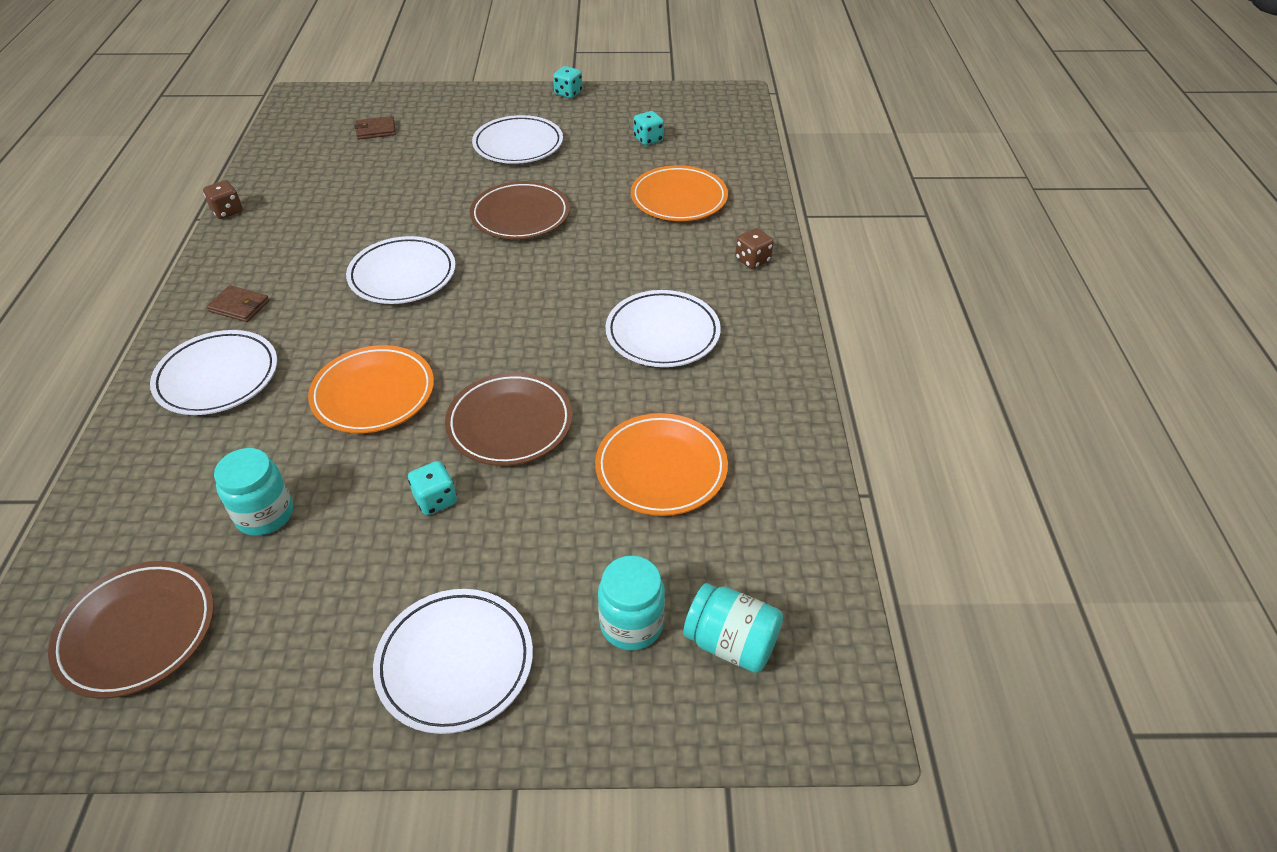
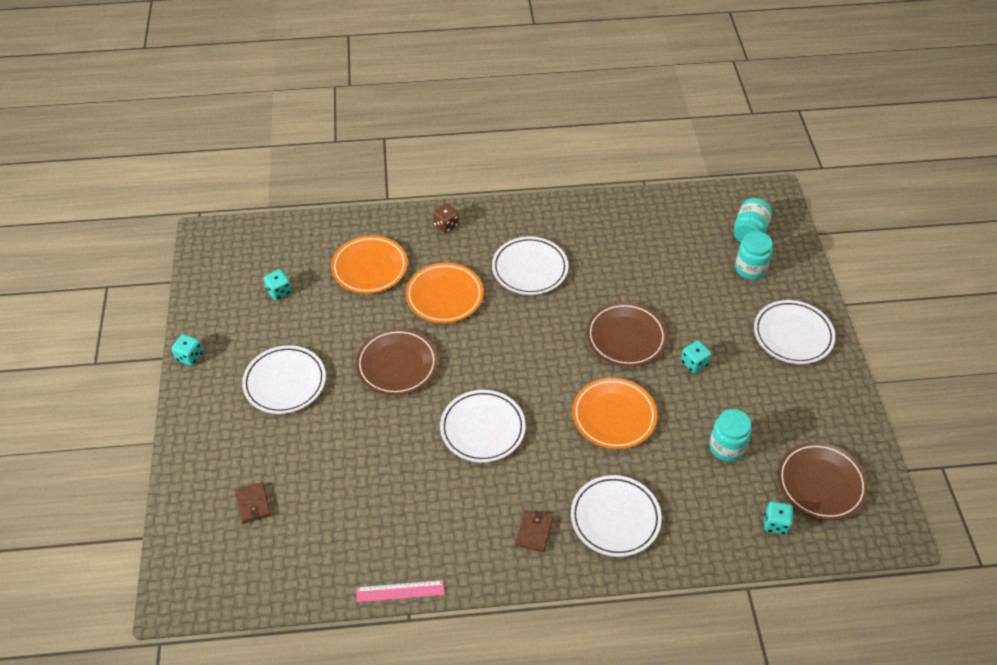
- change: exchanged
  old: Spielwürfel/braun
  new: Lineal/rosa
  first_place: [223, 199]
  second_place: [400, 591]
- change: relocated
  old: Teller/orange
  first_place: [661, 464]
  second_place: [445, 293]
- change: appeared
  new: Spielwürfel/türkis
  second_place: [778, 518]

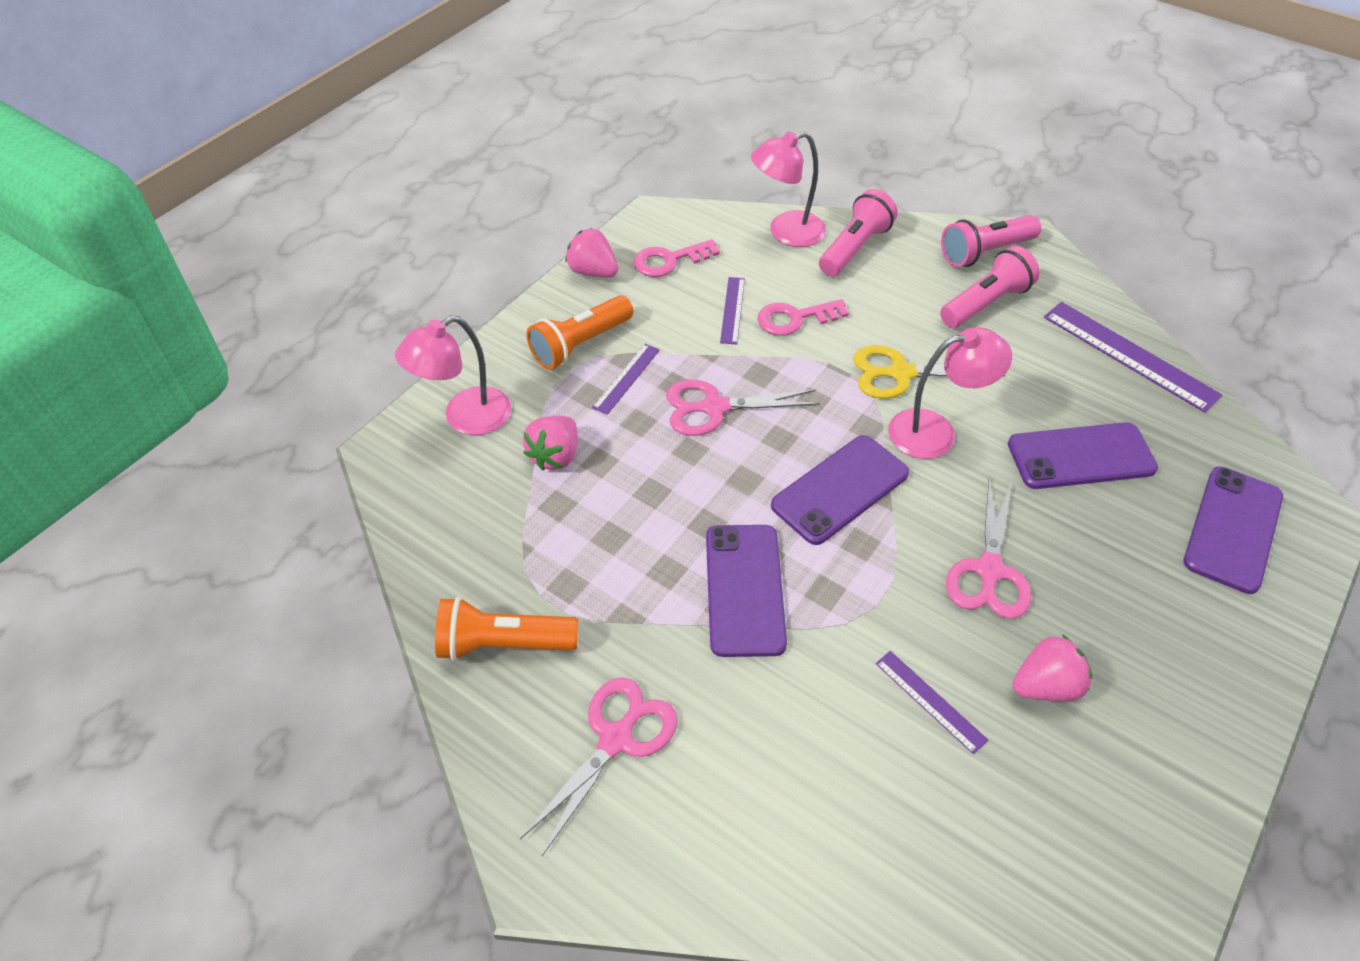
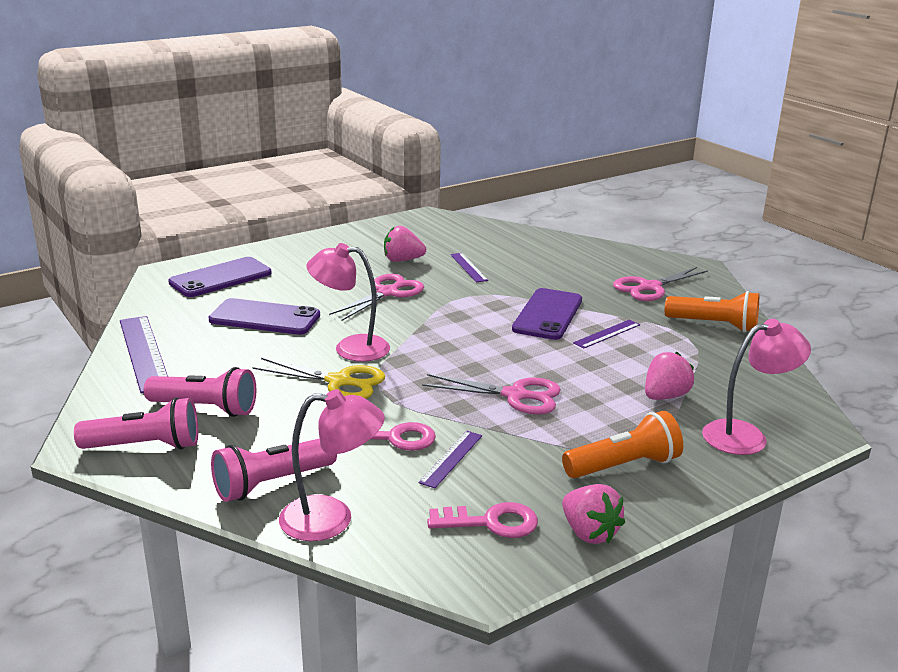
- change: spun
  old: Taschenlampe/rosa
  first_place: [990, 287]
  second_place: [200, 392]
  degrees: -150
- change: relocated
  old: Lineal/lila
  first_place: [626, 379]
  second_place: [606, 334]
- change: missing
  old: Handy/lila
  first_place: [840, 490]

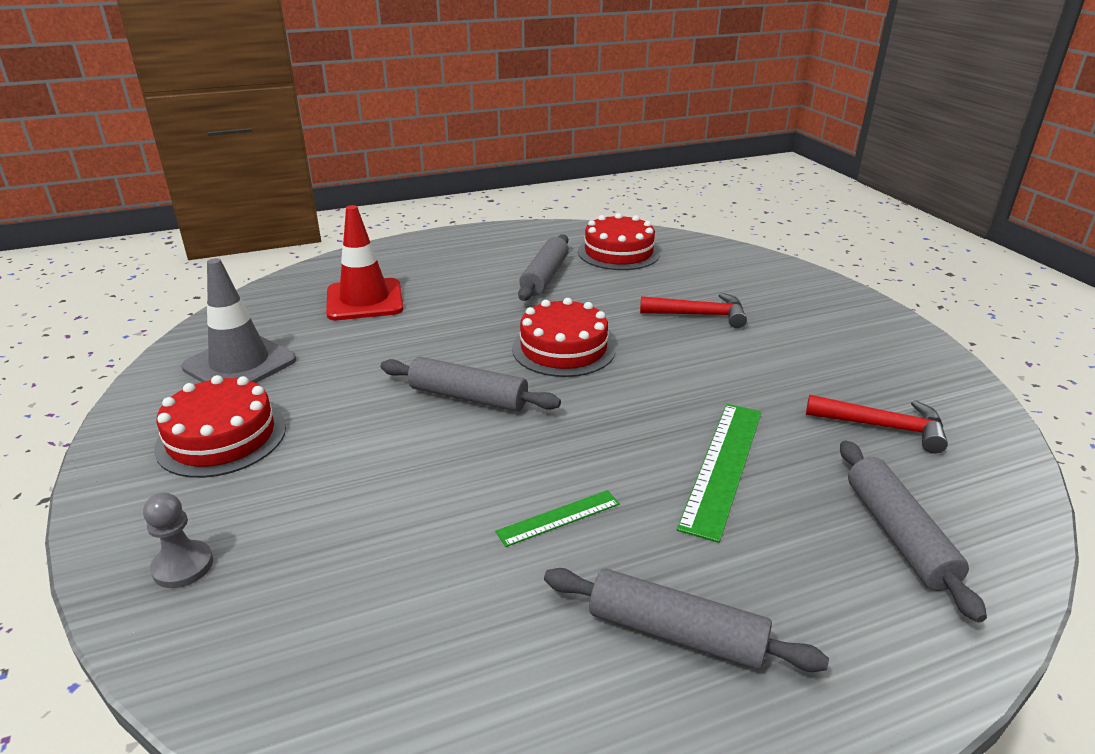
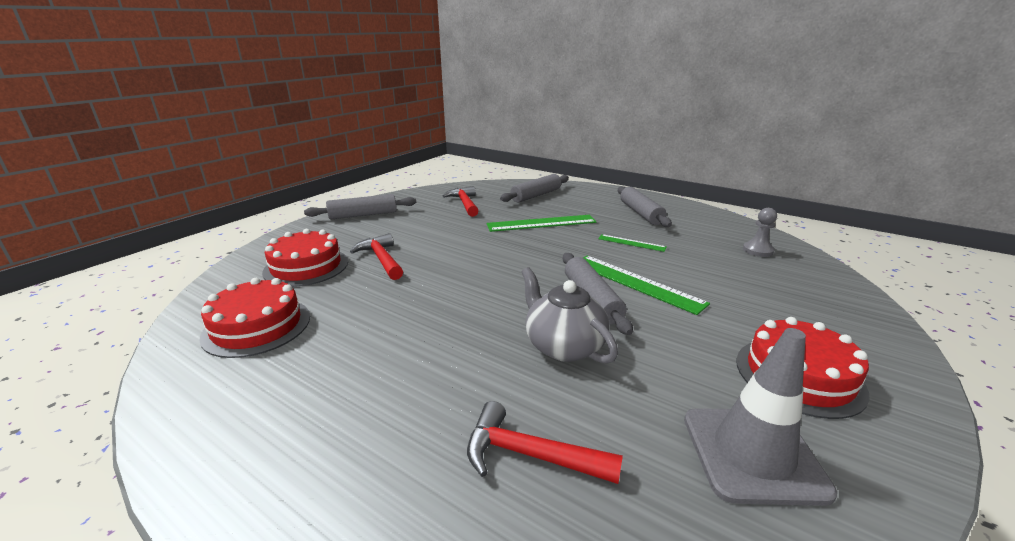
- change: relocated
  old: Kuchen/rot
  first_place: [564, 337]
  second_place: [305, 258]
- change: relocated
  old: Nudelholz/grau
  first_place: [543, 267]
  second_place: [360, 206]
- change: exchanged
  old: Leitkegel/rot
  new: Hammer/rot
  first_place: [365, 262]
  second_place: [545, 442]
- change: appeared
  new: Teekanne/grau
  second_place: [570, 315]
- change: appeared
  new: Lineal/grün
  second_place: [646, 285]
- change: relocated
  old: Bauer/grau
  first_place: [178, 540]
  second_place: [760, 232]

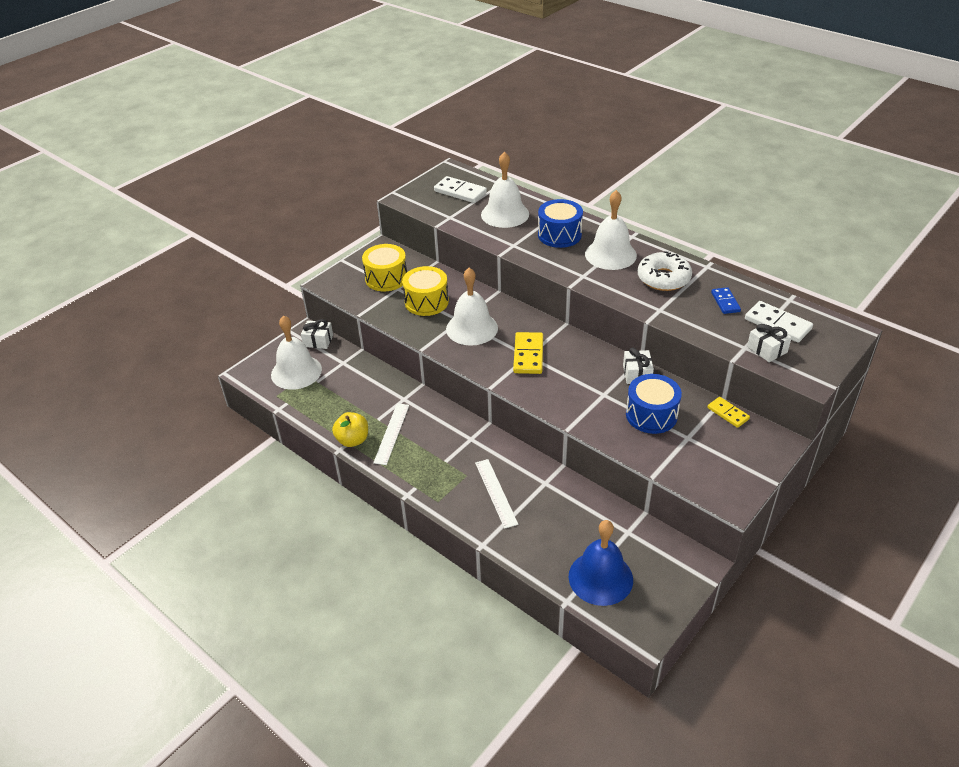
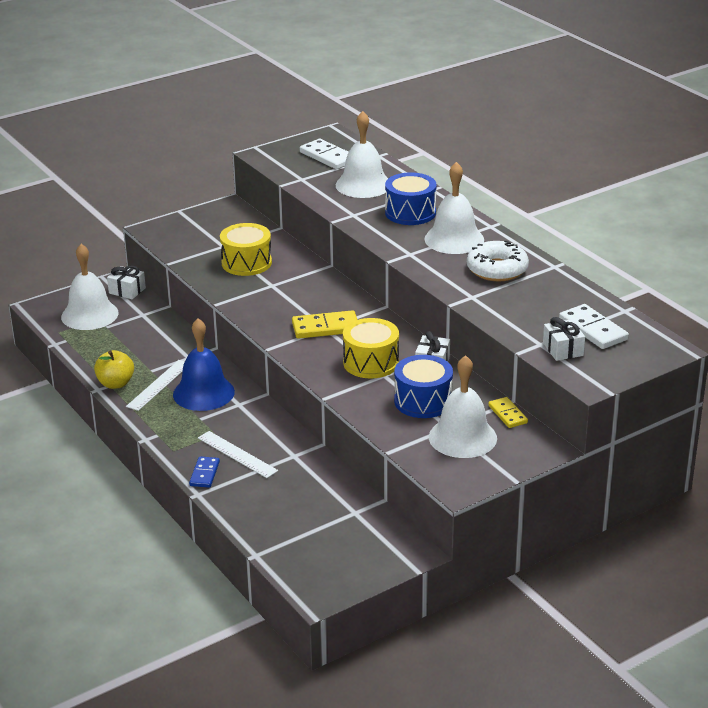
- change: relocated
  old: Glocke/blau
  first_place: [601, 563]
  second_place: [204, 364]
- change: relocated
  old: Dominostein/blau
  first_place: [726, 300]
  second_place: [204, 472]
- change: spun
  old: Lineal/weiß
  first_place: [496, 494]
  second_place: [238, 454]
  degrees: -45
- change: spun
  old: Dominostein/gelb
  first_place: [528, 353]
  second_place: [324, 324]
  degrees: 60
- change: relocated
  old: Trommel/gelb
  first_place: [384, 267]
  second_place: [371, 348]
- change: relocated
  old: Glocke/weiß
  first_place: [472, 307]
  second_place: [463, 406]

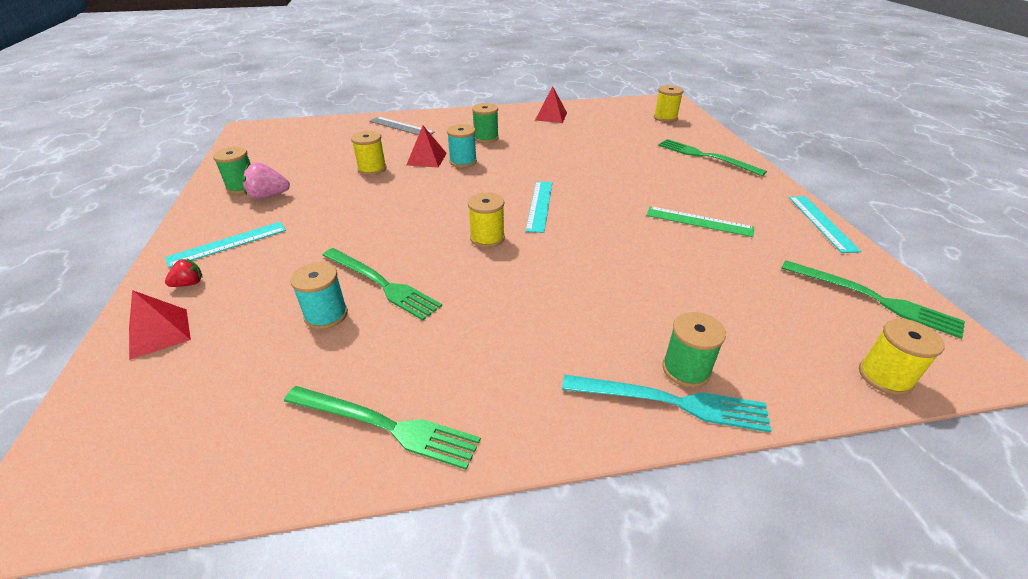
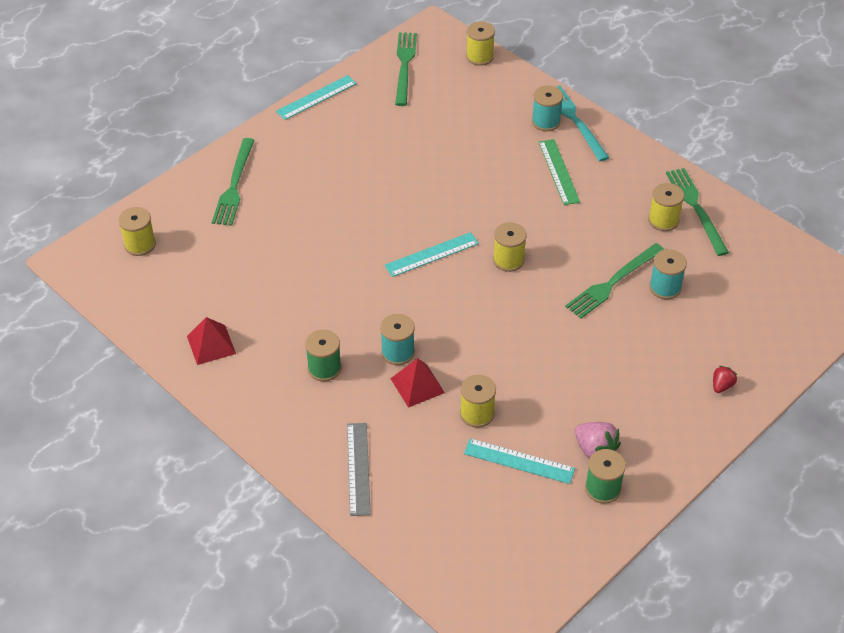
- change: relocated
  old: Lineal/türkis
  first_place: [225, 245]
  second_place: [519, 461]
- change: colour
  old: Garnrolle/grün
  new: Garnrolle/türkis
  first_place: [694, 350]
  second_place: [547, 108]
- change: relocated
  old: Lineal/grün
  first_place: [700, 221]
  second_place: [559, 172]
- change: spun
  old: Gabel/grün
  first_place: [382, 284]
  second_place: [614, 281]
  degrees: -135
- change: appeared
  new: Garnrolle/gelb
  second_place: [666, 207]
- change: spun
  old: Erdbeere/rot
  first_place: [184, 272]
  second_place: [725, 379]
  degrees: 105
- change: missing
  old: Pyramide/rot
  first_place: [160, 325]

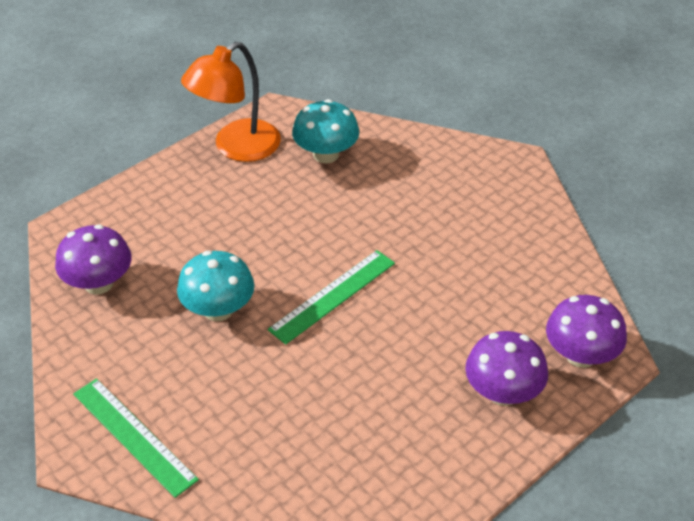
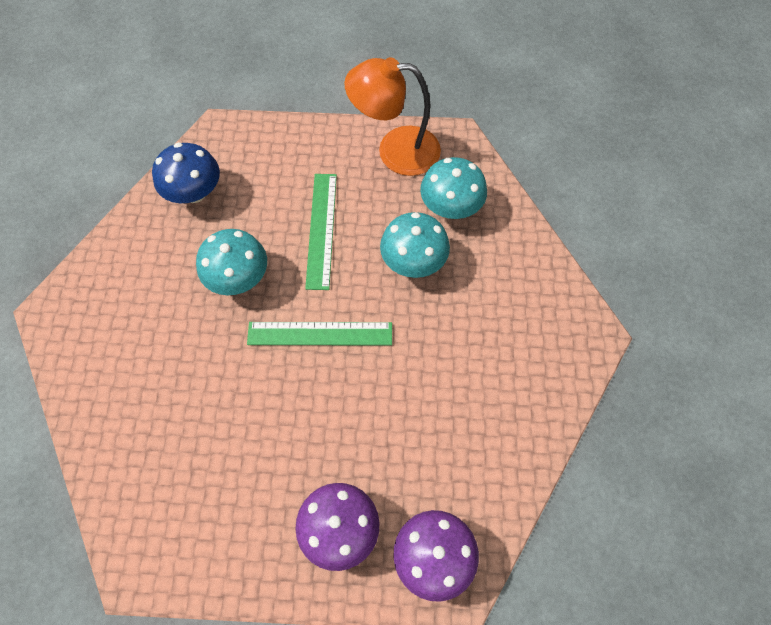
- change: colour
  old: Pilz/lila
  new: Pilz/blau
  first_place: [93, 259]
  second_place: [186, 172]
- change: relocated
  old: Lineal/grün
  first_place: [136, 438]
  second_place: [321, 232]
- change: appeared
  new: Pilz/türkis
  second_place: [415, 245]

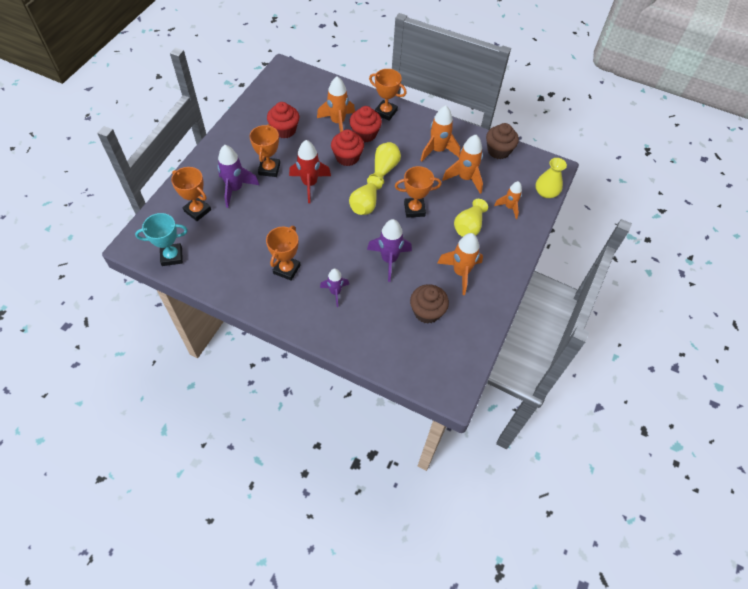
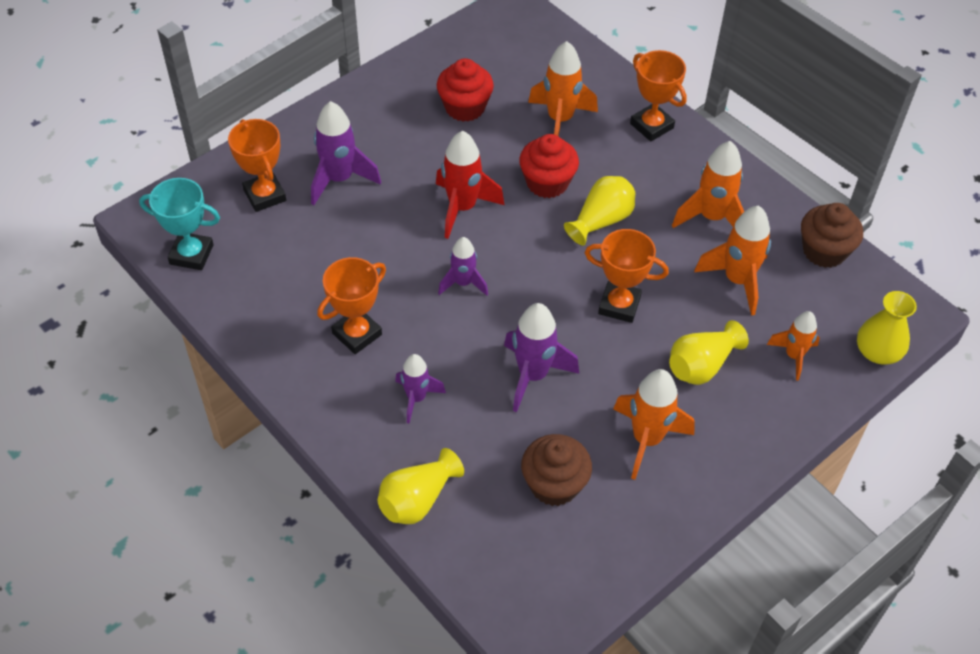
- change: relocated
  old: Vase/gelb
  first_place: [365, 195]
  second_place: [420, 486]
- change: appeared
  new: Rakete/lila
  second_place: [463, 266]
- change: missing
  old: Pokal/orange
  first_place: [264, 150]
- change: missing
  old: Muffin/rot
  first_place: [366, 124]

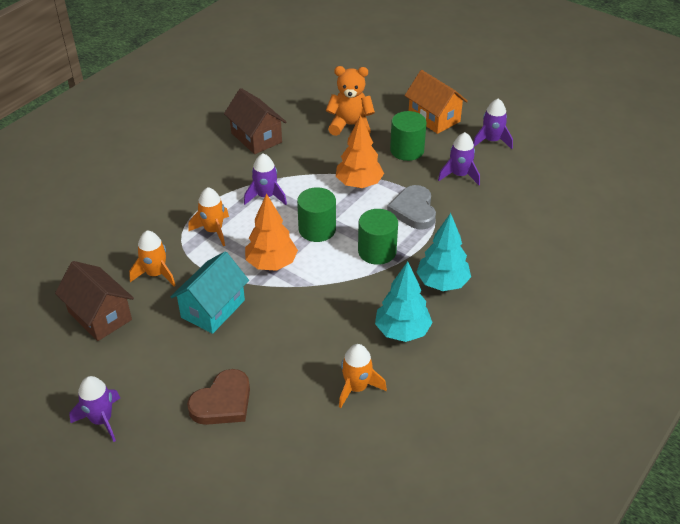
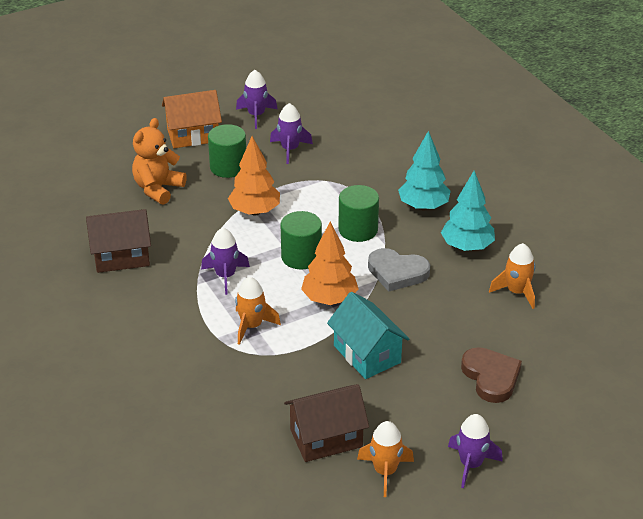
- change: relocated
  old: Rakete/orange
  first_place: [152, 258]
  second_place: [385, 459]
- change: relocated
  old: Herz/grau
  first_place: [411, 207]
  second_place: [399, 270]

